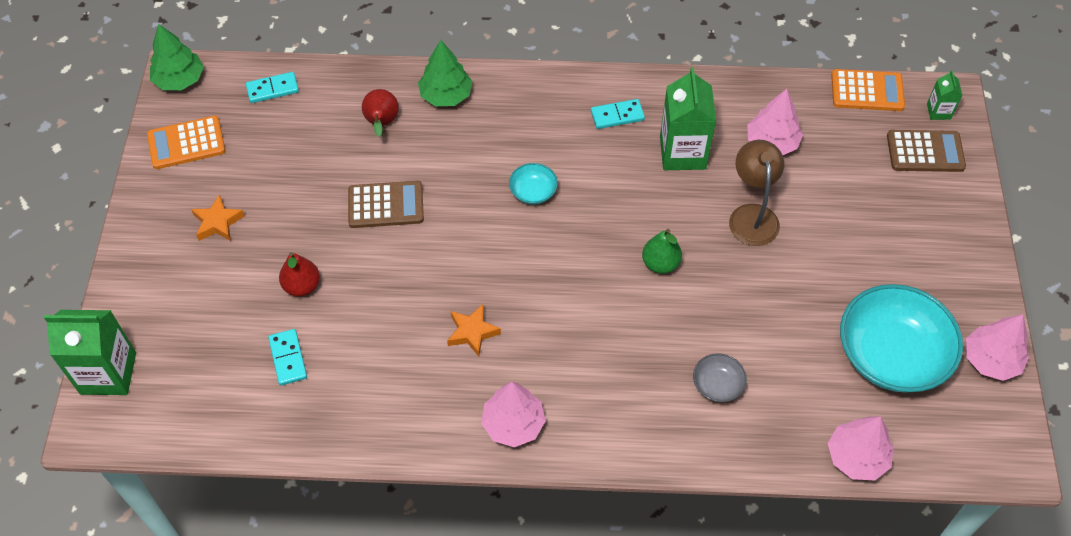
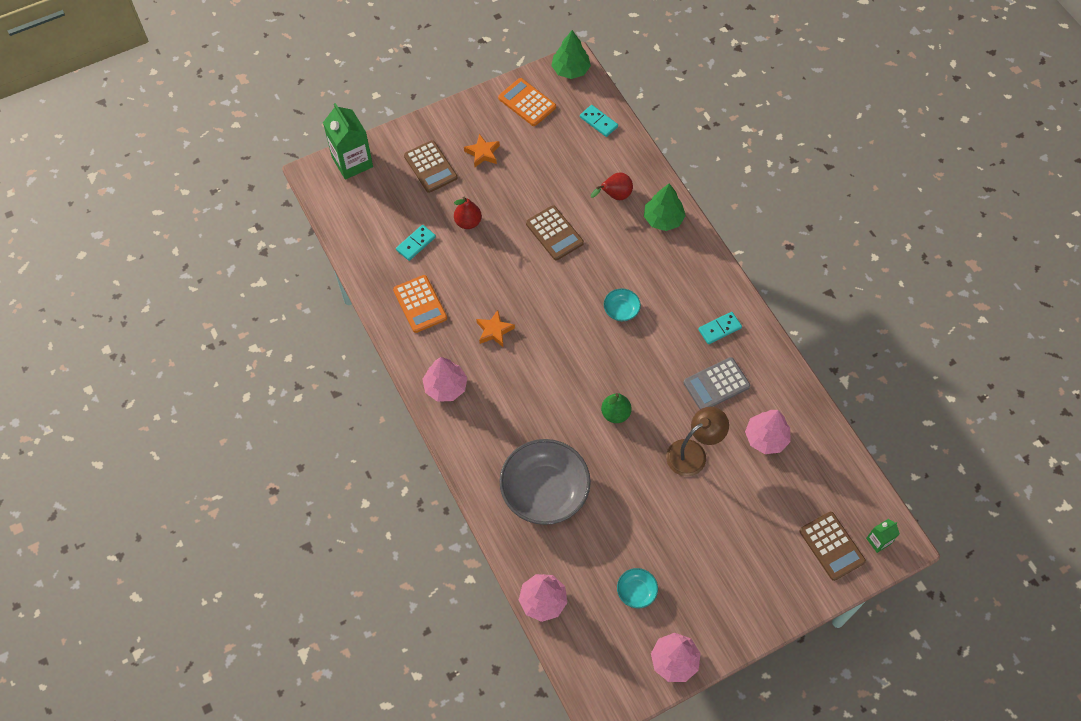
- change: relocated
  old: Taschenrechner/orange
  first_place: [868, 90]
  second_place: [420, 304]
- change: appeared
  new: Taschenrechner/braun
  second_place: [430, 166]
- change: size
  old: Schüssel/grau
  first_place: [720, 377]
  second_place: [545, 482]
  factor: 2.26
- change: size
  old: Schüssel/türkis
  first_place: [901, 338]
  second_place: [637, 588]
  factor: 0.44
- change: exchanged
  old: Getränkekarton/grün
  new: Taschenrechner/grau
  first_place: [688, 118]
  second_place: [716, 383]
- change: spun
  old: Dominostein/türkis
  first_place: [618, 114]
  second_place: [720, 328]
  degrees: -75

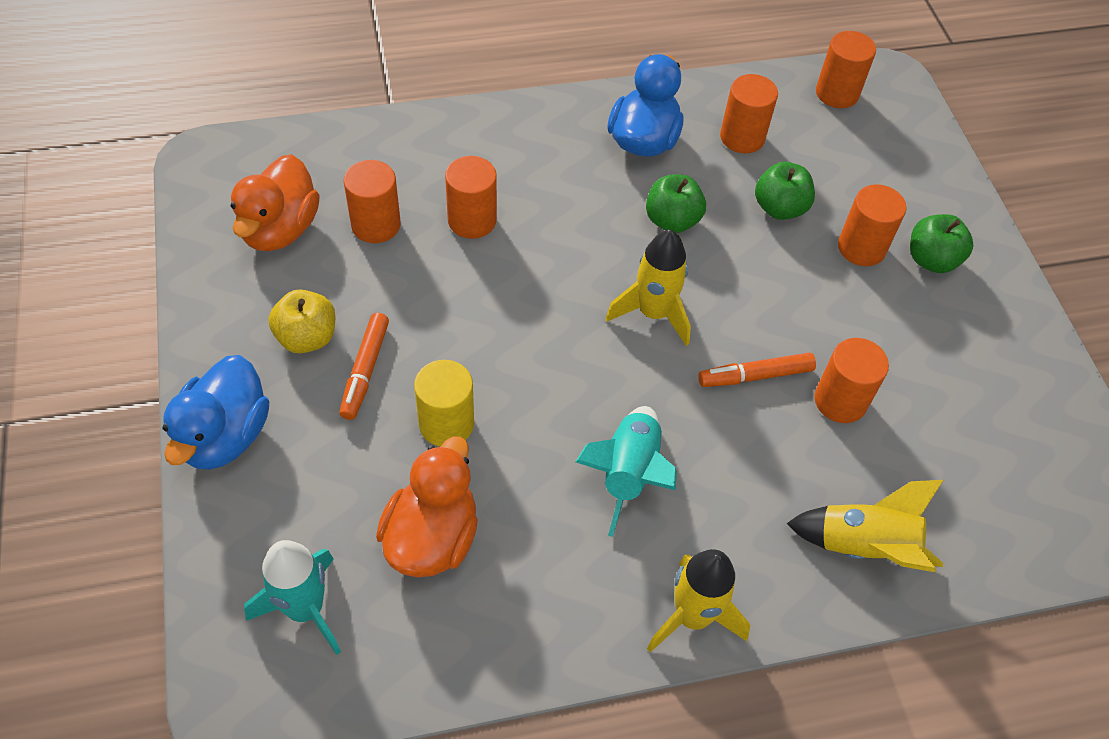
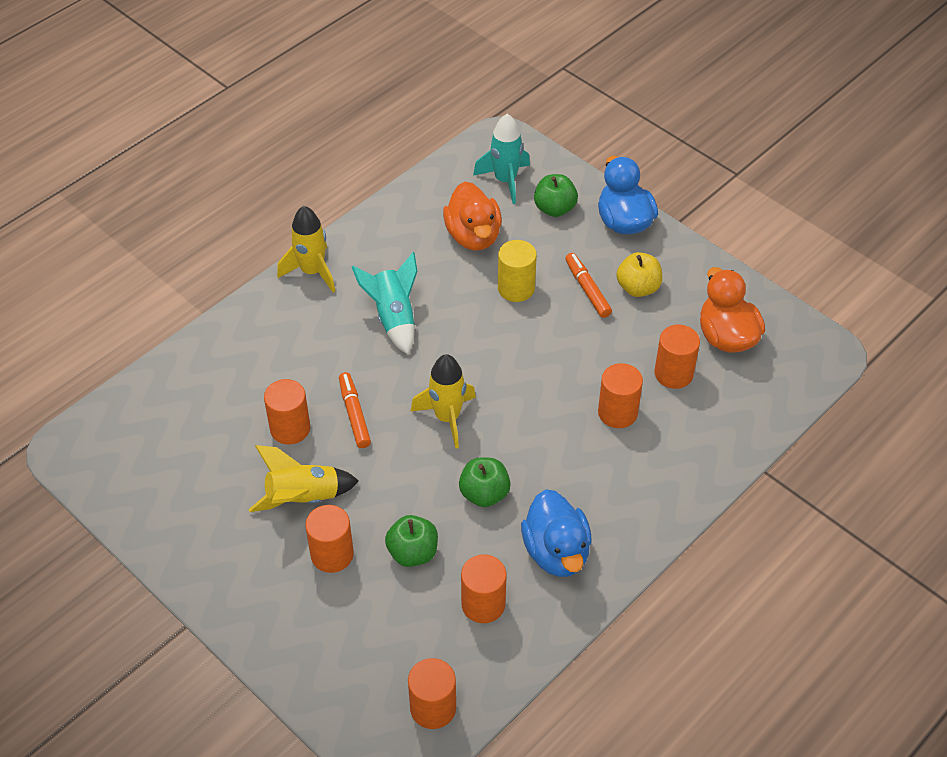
- change: relocated
  old: Rakete/gelb
  first_place: [864, 526]
  second_place: [304, 478]
- change: spun
  old: Filzstift/orange
  first_place: [757, 370]
  second_place: [355, 410]
  degrees: -60
- change: relocated
  old: Apfel/grün
  first_place: [941, 243]
  second_place: [556, 195]

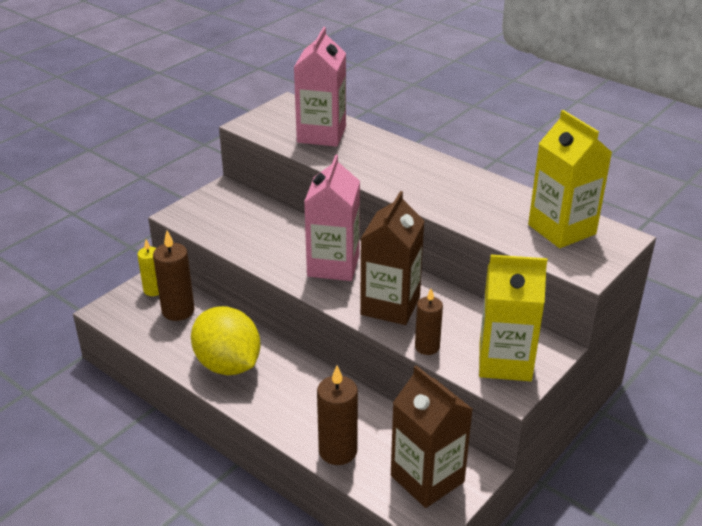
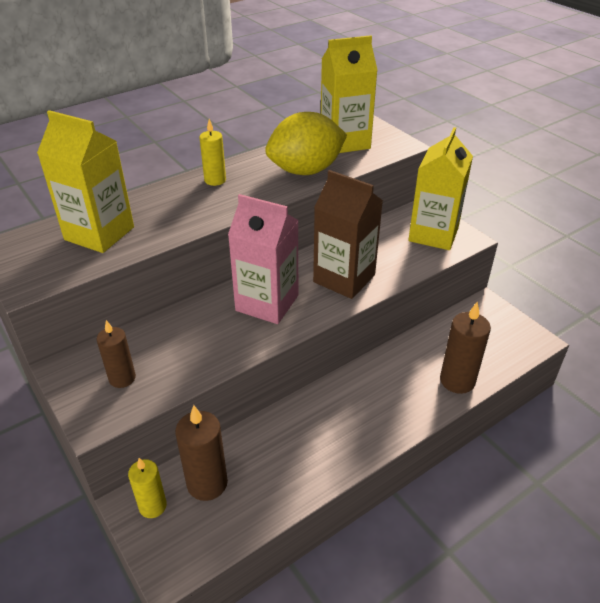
- change: colour
  old: Getränkekarton/rosa
  new: Getränkekarton/gelb
  first_place: [320, 87]
  second_place: [85, 181]
- change: relocated
  old: Kerze/braun
  first_place: [429, 322]
  second_place: [116, 354]
- change: appeared
  new: Kerze/gelb
  second_place: [212, 152]
- change: relocated
  old: Zitrone/gelb
  first_place: [226, 340]
  second_place: [306, 143]
- change: missing
  old: Getränkekarton/braun
  first_place: [432, 436]

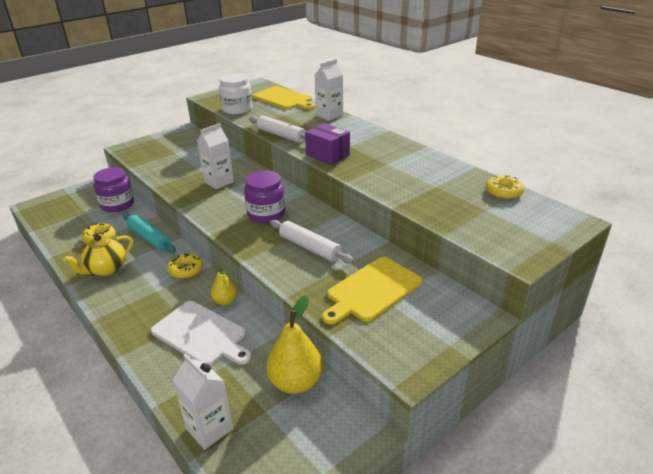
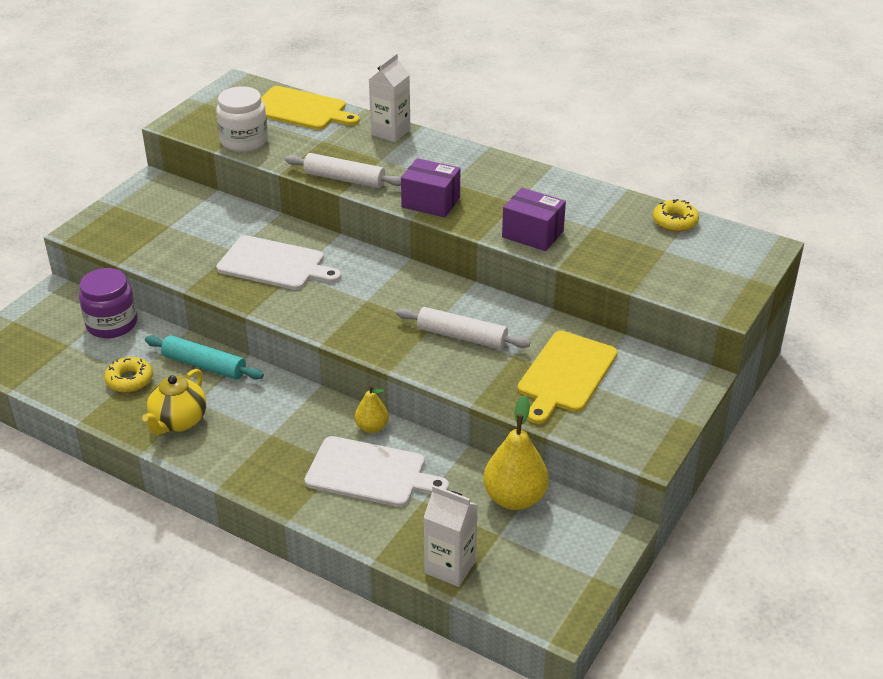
- change: exchanged
  old: Getränkekarton/weiß
  new: Schneidebrett/weiß
  first_place: [215, 156]
  second_place: [278, 262]
- change: appeared
  new: Schachtel/lila
  second_place: [534, 219]
- change: missing
  old: Donut/gelb
  first_place: [185, 266]
- change: missing
  old: Einmachglas/lila
  first_place: [265, 197]

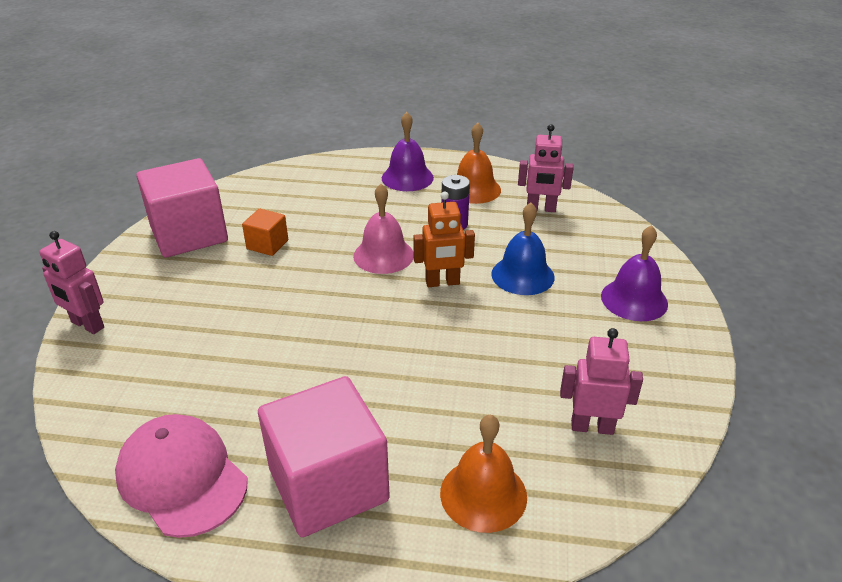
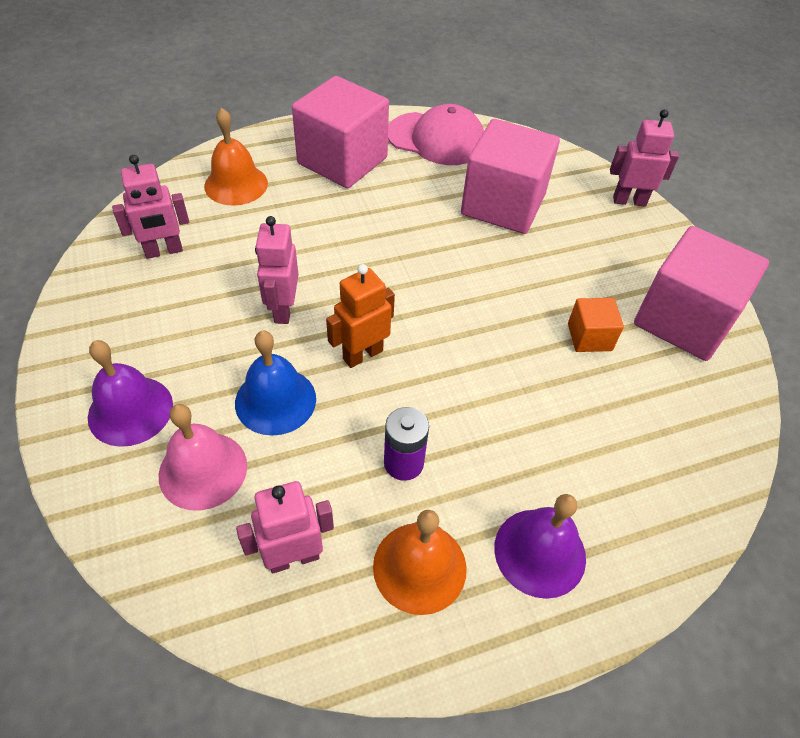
- change: relocated
  old: Glocke/rosa
  first_place: [383, 229]
  second_place: [203, 457]
- change: appeared
  new: Roboter/rosa
  second_place: [277, 270]
- change: appeared
  new: Kubus/rosa
  second_place: [510, 176]

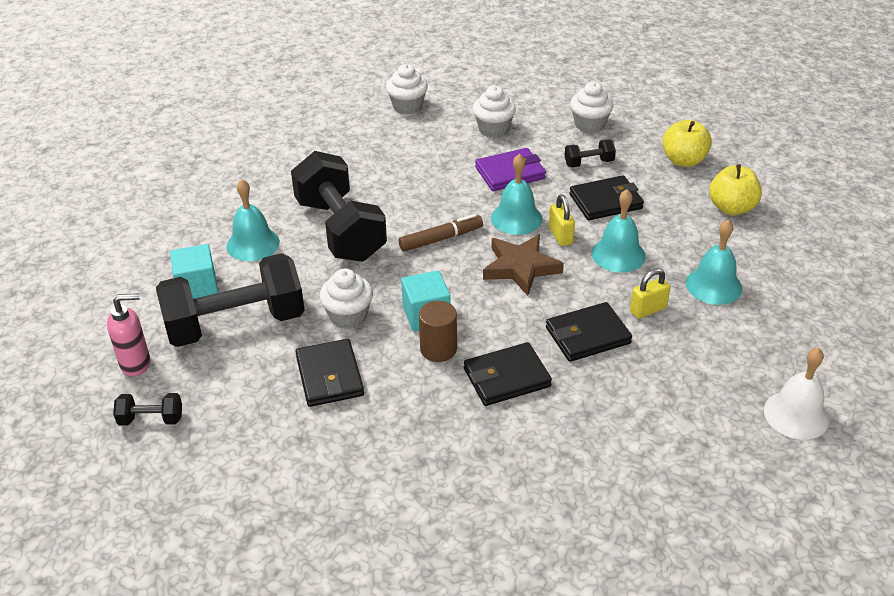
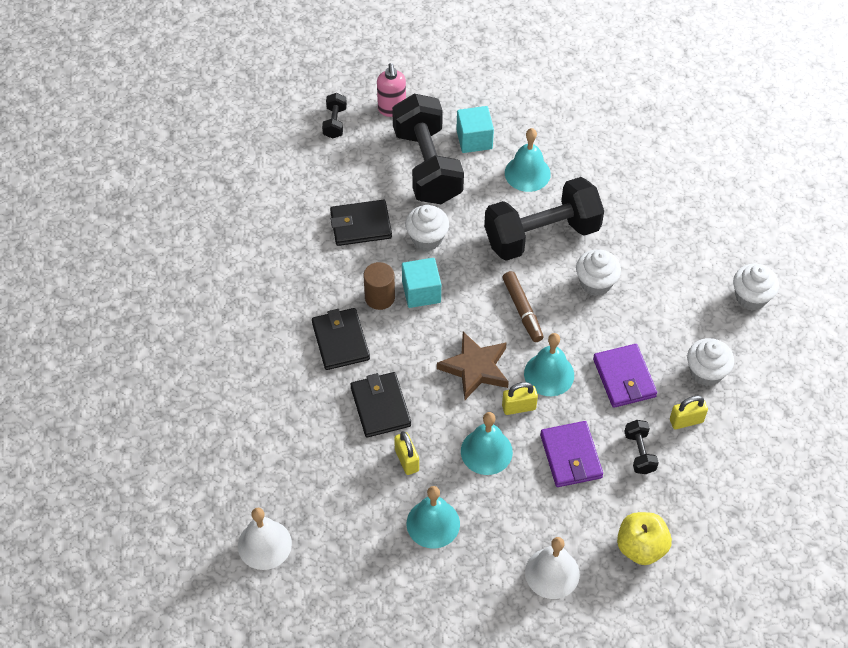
- change: exchanged
  old: Apfel/gelb
  new: Glocke/weiß
  first_place: [735, 189]
  second_place: [552, 568]
- change: colour
  old: Geldbörse/schwarz
  new: Geldbörse/lila
  first_place: [606, 197]
  second_place: [571, 454]
- change: relocated
  old: Muffin/weiß
  first_place: [592, 107]
  second_place: [598, 272]
- change: appeared
  new: Vorhängeschloss/gelb
  second_place: [689, 412]

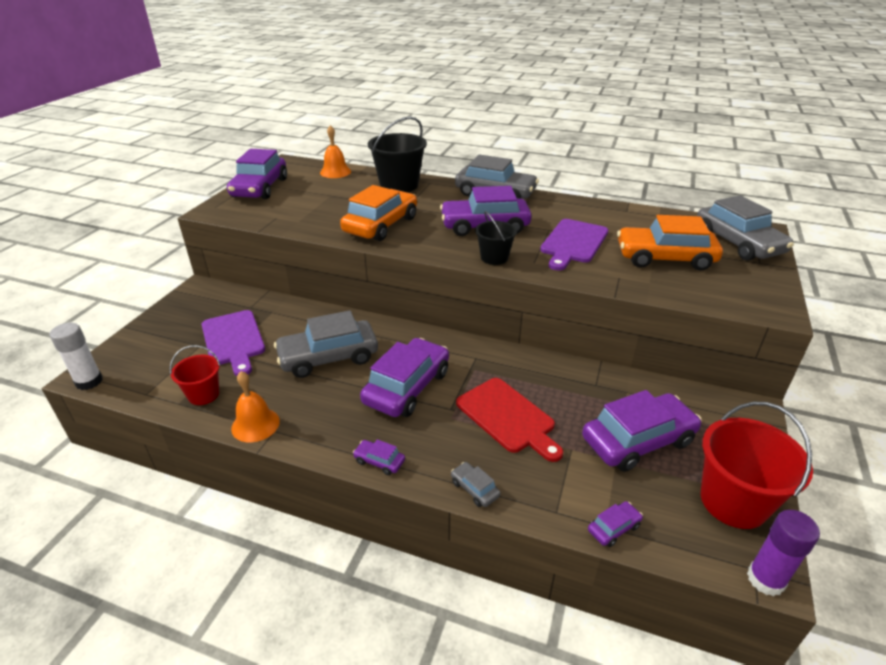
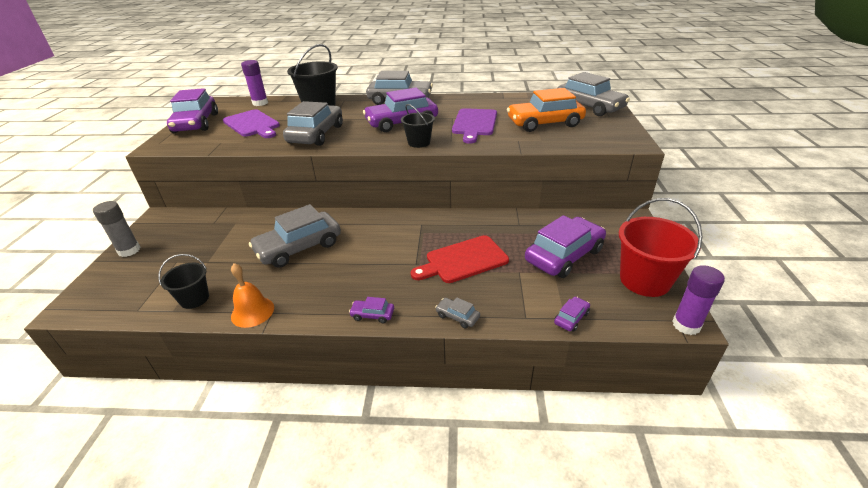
- change: appeared
  new: Klebestift/grau
  second_place: [116, 229]
- change: colour
  old: Eimer/rot
  new: Eimer/schwarz
  first_place: [195, 375]
  second_place: [183, 281]
- change: relocated
  old: Schneidebrett/lila
  first_place: [233, 343]
  second_place: [251, 123]
- change: exchanged
  old: Glocke/orange
  new: Klebestift/lila
  first_place: [335, 151]
  second_place: [254, 83]
- change: colour
  old: Auto/orange
  new: Auto/grau
  first_place: [378, 213]
  second_place: [313, 123]
- change: spun
  old: Schneidebrett/rot
  first_place: [509, 420]
  second_place: [459, 259]
  degrees: 120
- change: missing
  old: Klebestift/weiß
  first_place: [76, 356]
- change: missing
  old: Auto/lila
  first_place: [404, 377]

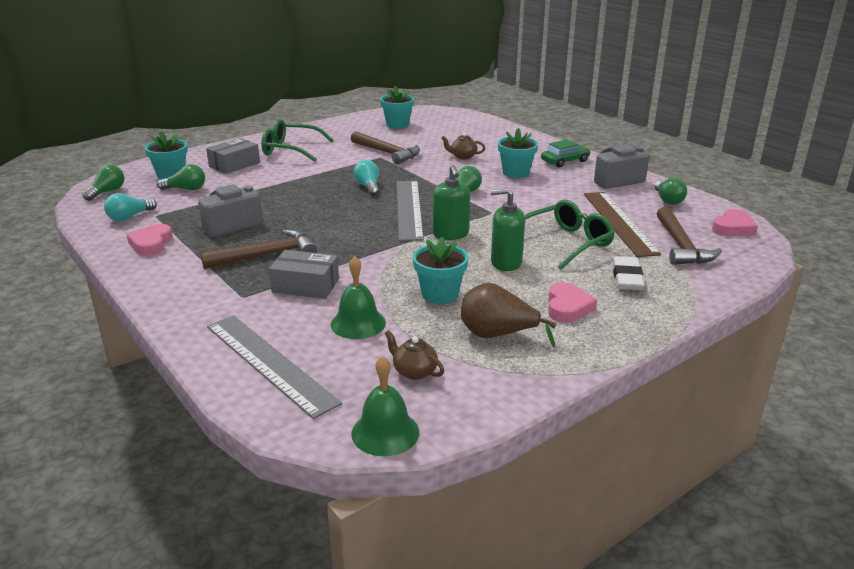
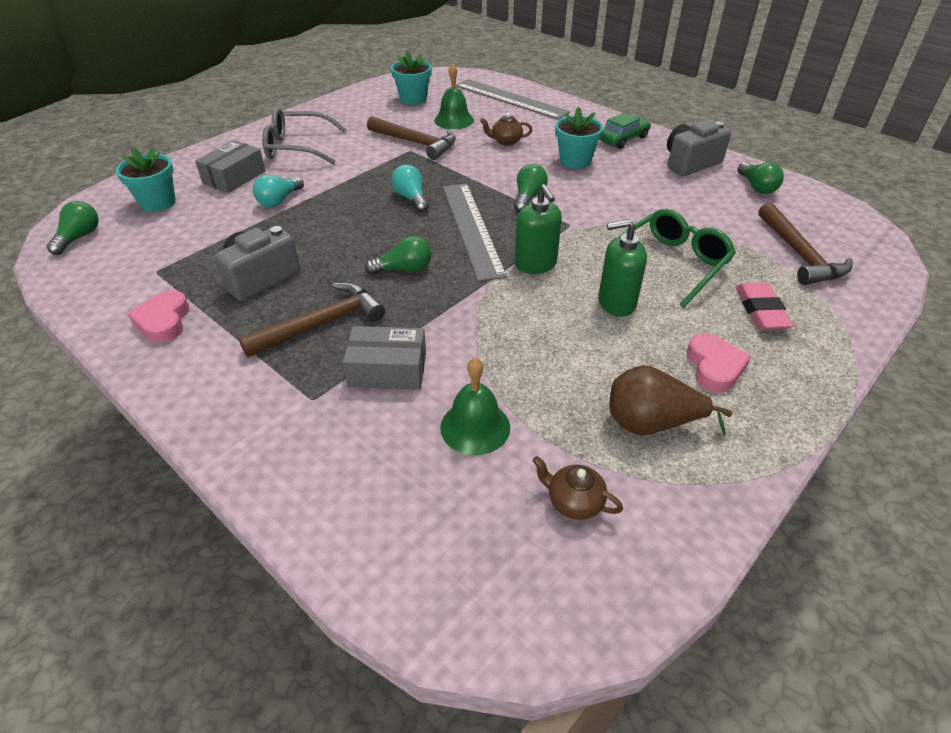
- change: relocated
  old: Glühbirne/türkis
  first_place: [130, 207]
  second_place: [278, 191]
- change: colour
  old: Brille/grün
  new: Brille/grau
  first_place: [297, 140]
  second_place: [304, 136]
- change: relocated
  old: Glühbirne/grün
  first_place: [181, 177]
  second_place: [398, 255]
- change: relocated
  old: Glocke/grün
  first_place: [385, 406]
  second_place: [454, 96]
- change: relocated
  old: Lineal/grau
  first_place: [274, 367]
  second_place: [512, 99]
- change: colour
  old: Radiergummi/weiß
  new: Radiergummi/rosa
  first_place: [628, 273]
  second_place: [765, 306]
- change: missing
  old: Blumentopf/türkis
  first_place: [440, 270]
- change: missing
  old: Lineal/braun
  first_place: [622, 224]
- change: missing
  old: Herz/rosa
  first_place: [735, 222]

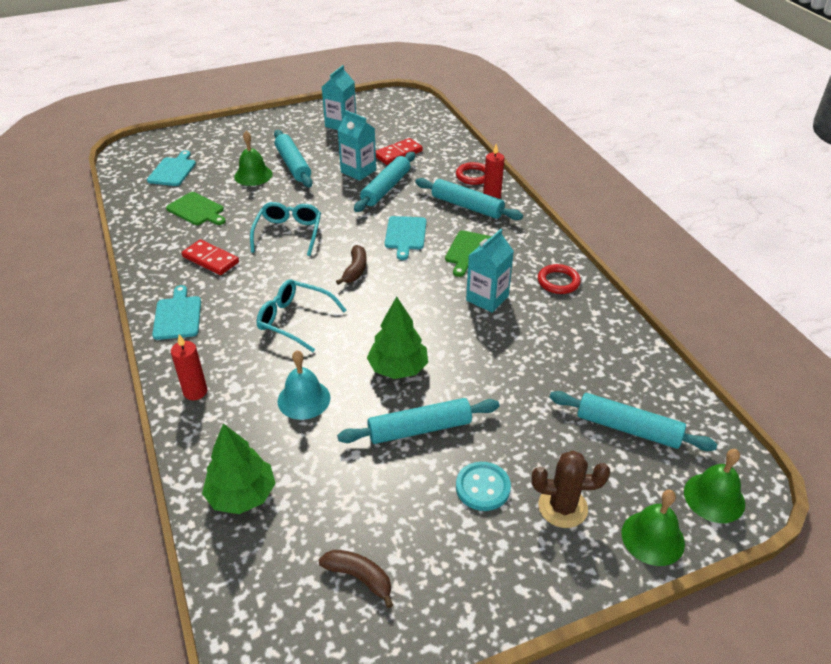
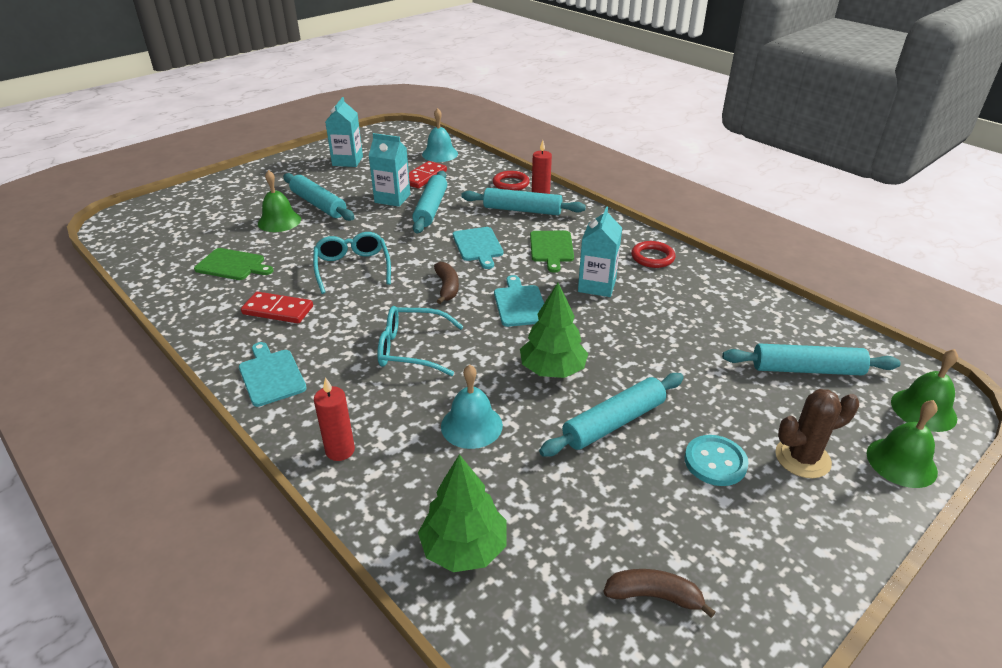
- change: appeared
  new: Glocke/türkis
  second_place: [440, 135]
- change: relocated
  old: Schneidebrett/türkis
  first_place: [171, 168]
  second_place: [519, 301]

